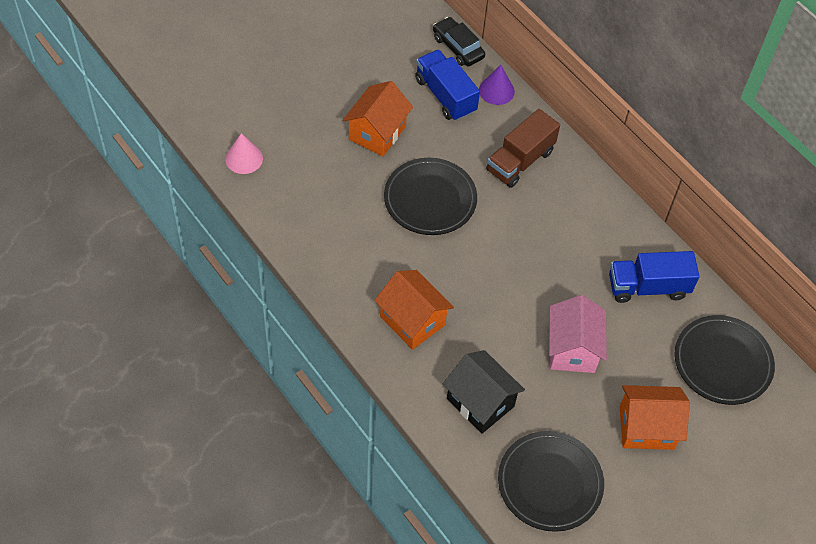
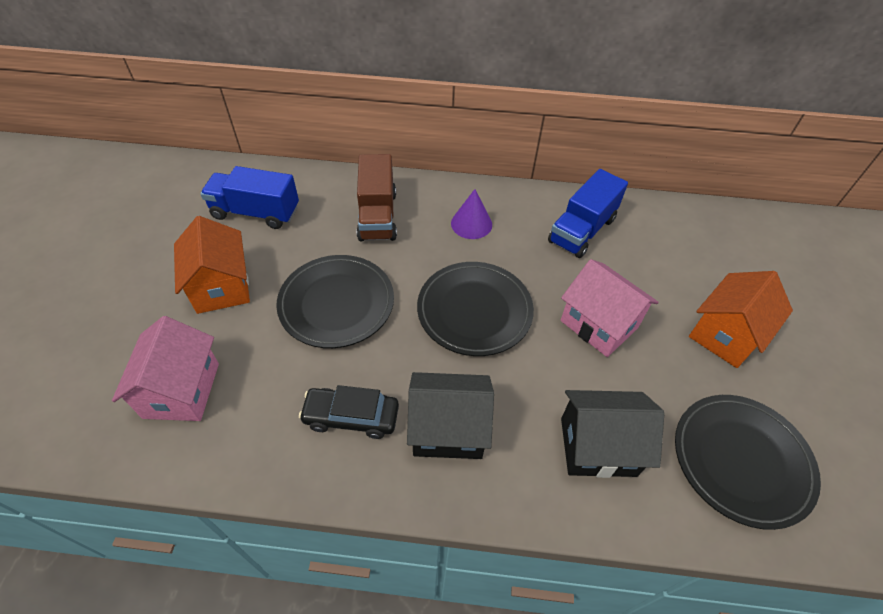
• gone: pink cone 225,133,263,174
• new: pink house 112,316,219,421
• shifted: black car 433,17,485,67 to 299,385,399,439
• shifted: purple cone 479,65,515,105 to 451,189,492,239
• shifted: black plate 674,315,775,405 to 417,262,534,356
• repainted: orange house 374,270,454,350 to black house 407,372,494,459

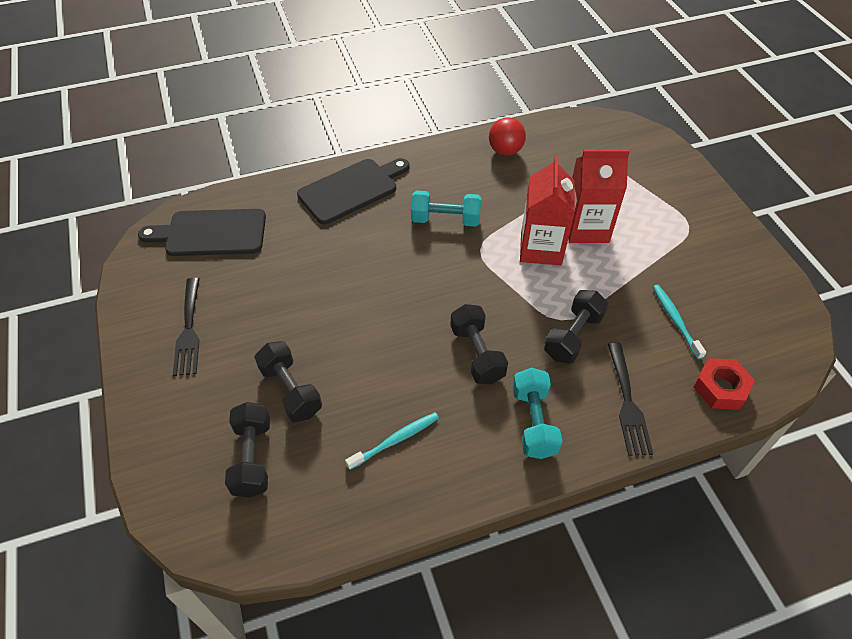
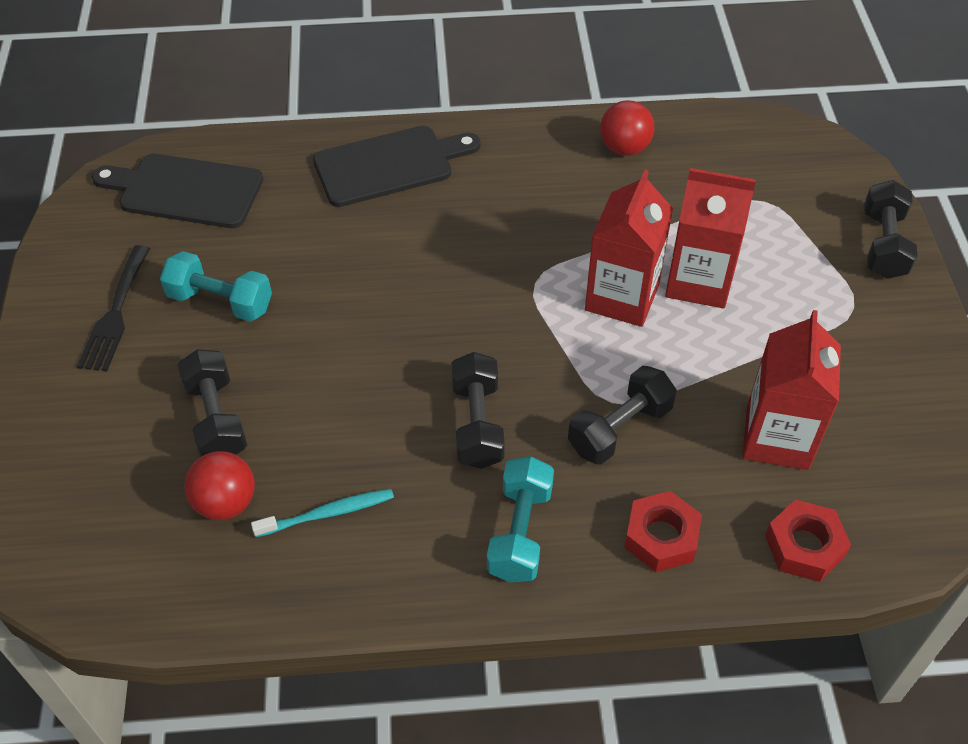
• new: red ball 184,451,255,520
• shifted: black dumbbell 225,402,270,498 to 864,180,917,279
• shifted: turquoise dumbbell 411,191,481,227 to 160,251,272,322
• swapped: black fork 608,343,653,456 to red nut 624,491,702,572
• swapped: turquoise toothbrush 653,285,706,359 to red carton 742,310,841,470

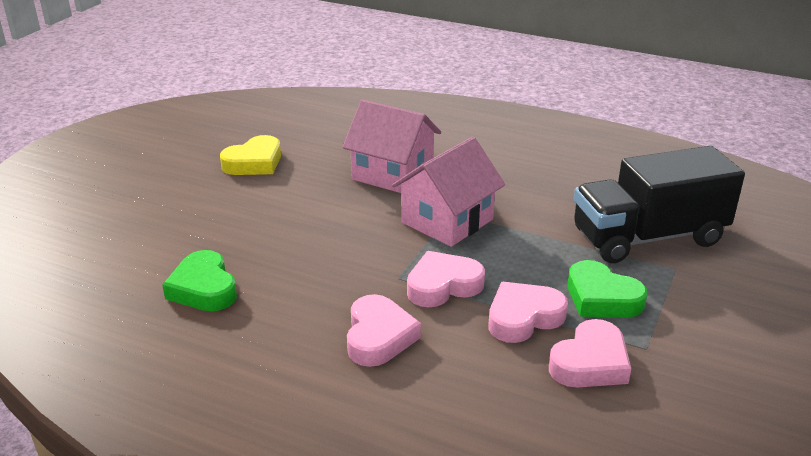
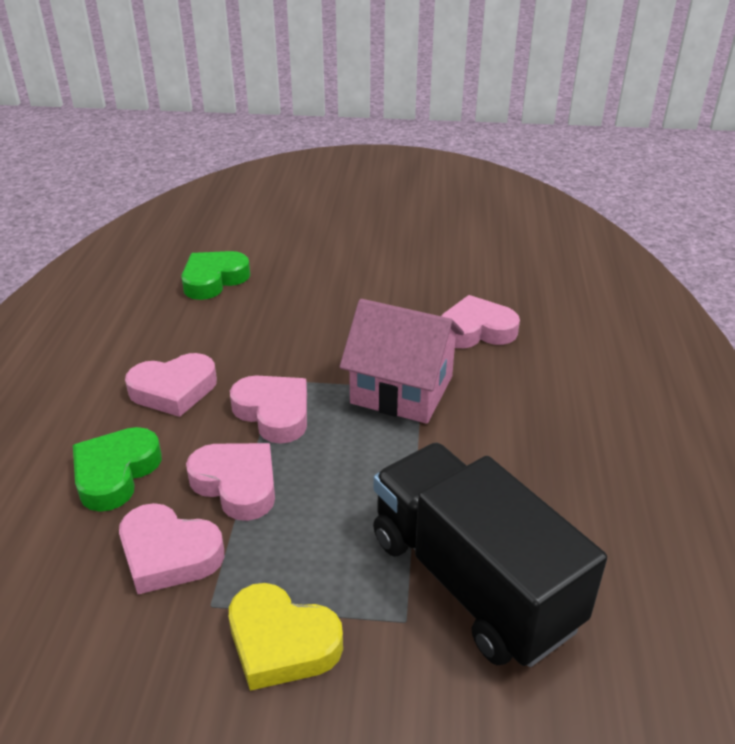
• shifted: yellow heart 220,135,281,175 to 229,583,343,691
• shifted: green heart 568,260,647,318 to 73,427,162,512
• swapped: pink house 343,100,441,193 to pink heart 441,295,520,348

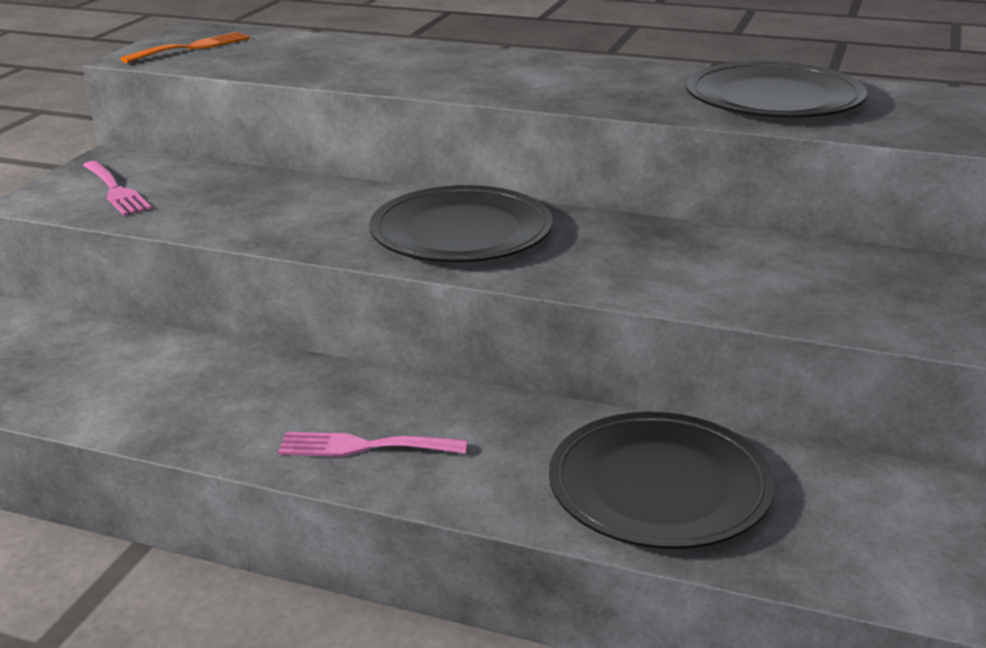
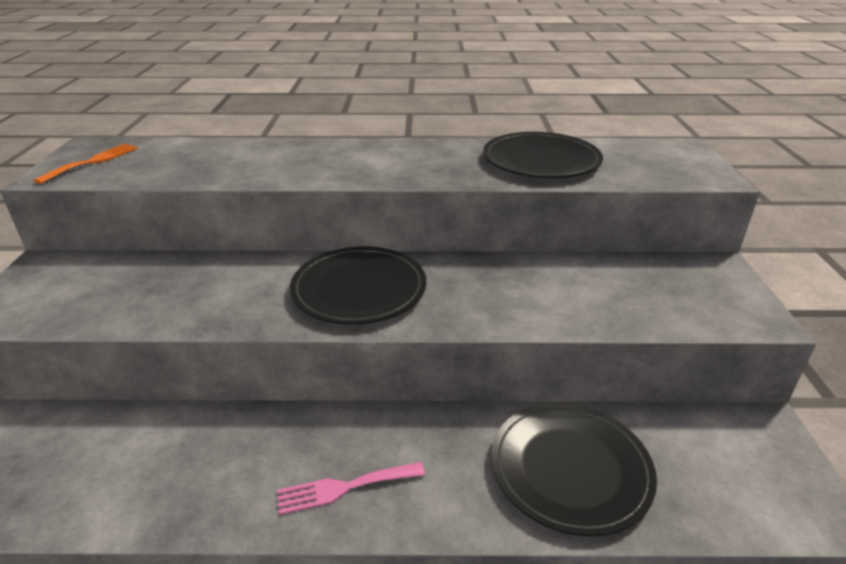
• gone: pink fork 83,161,152,216

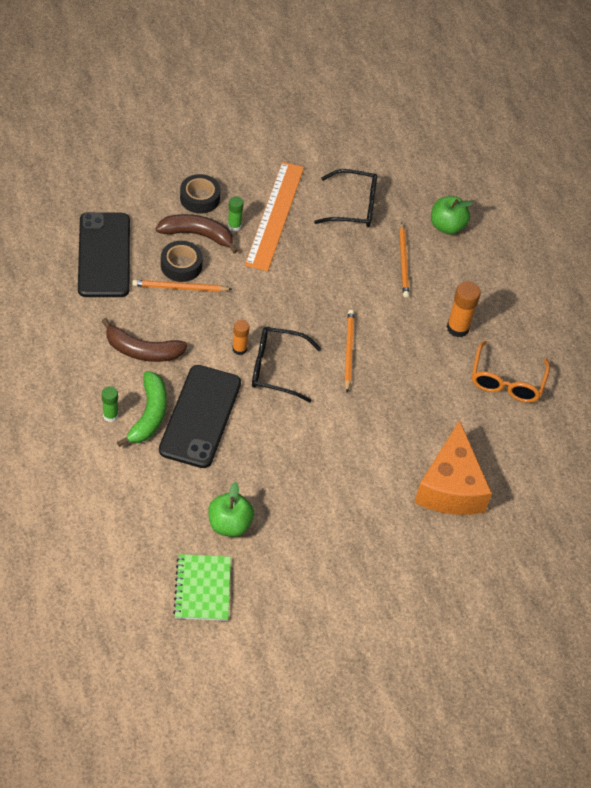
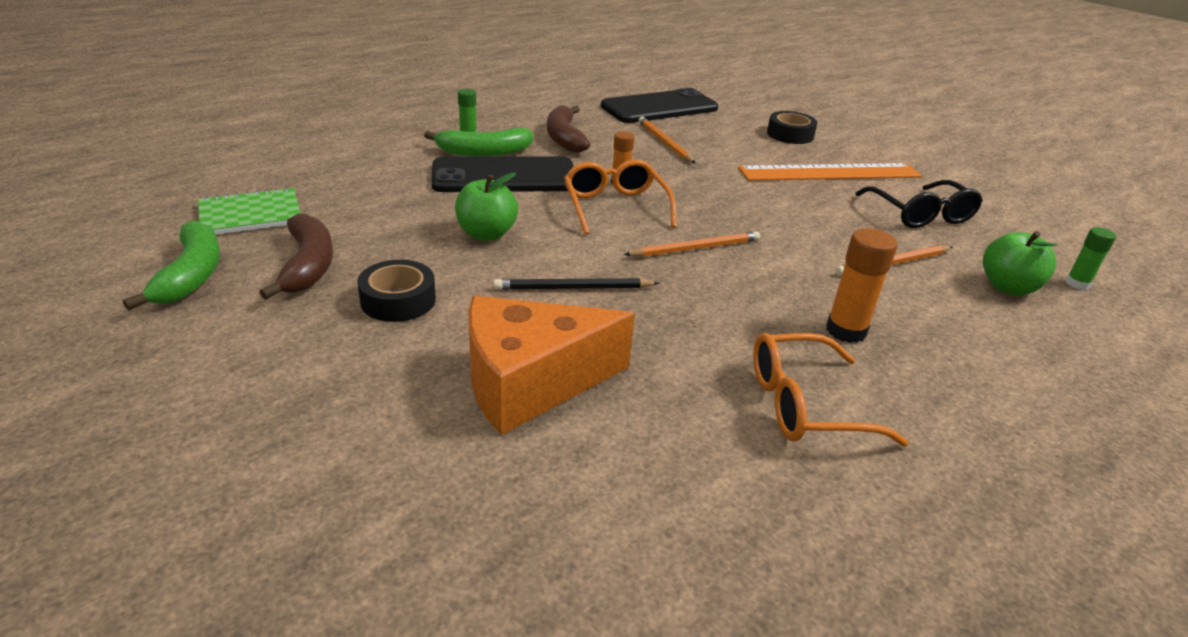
• new: green banana 123,220,220,310
• new: black pencil 493,278,659,290
• shifted: brown banana 156,214,238,254 to 259,213,333,299
• shifted: black tape 161,241,203,282 to 357,260,436,322
• shifted: green apple 208,482,254,537 to 455,172,518,241
• shifted: green glue stick 228,196,244,232 to 1065,227,1116,290
• repainted: black glasses 252,327,321,402 to orange glasses 564,159,677,235

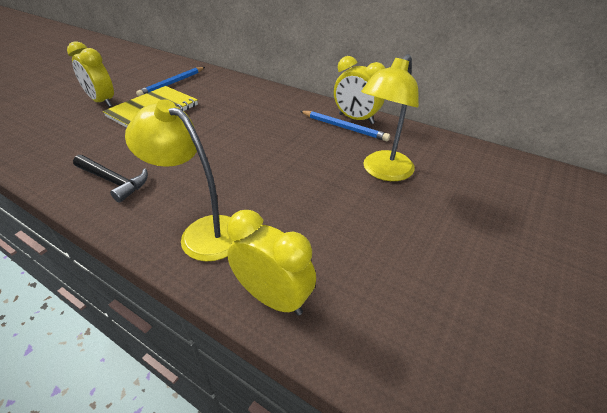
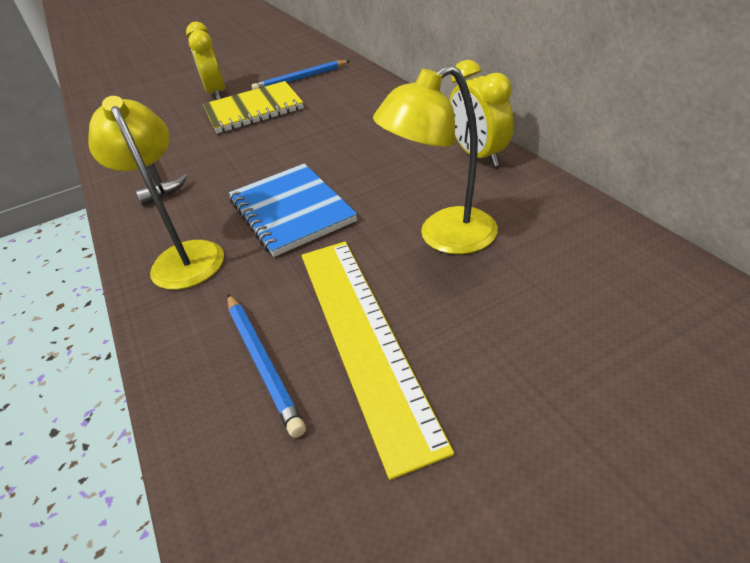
• gone: yellow clock 227,210,316,316
• new: blue notebook 229,163,357,257
• new: yellow ruler 302,241,454,480
• shifted: blue pencil 300,111,390,141 to 227,294,306,438

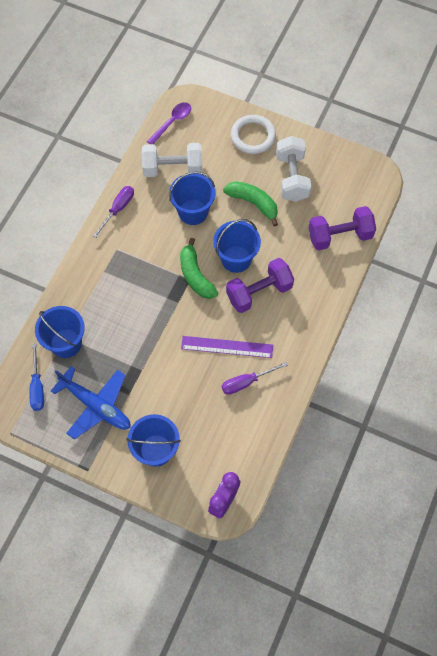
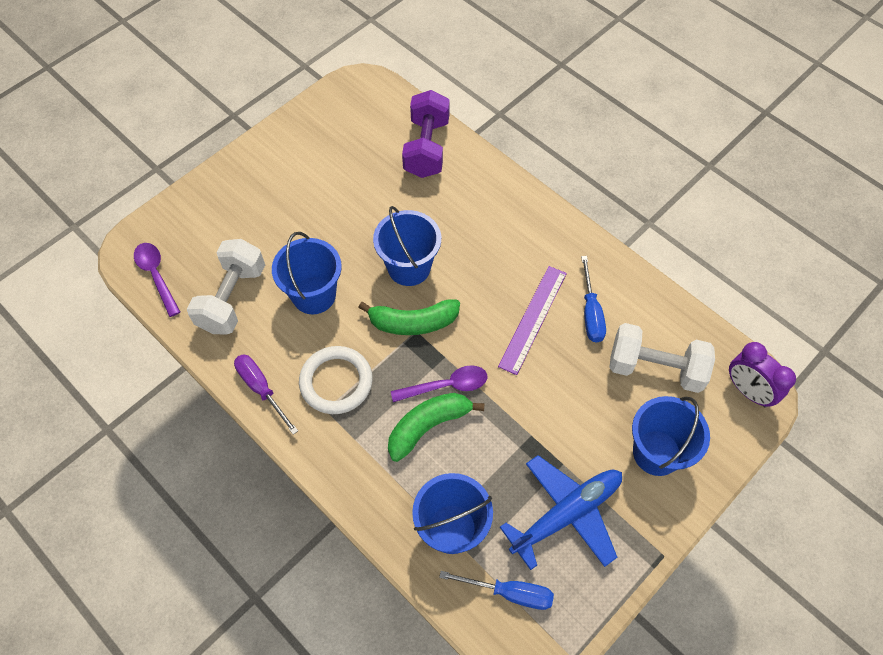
• gone: purple dumbbell 226,258,294,313
• new: purple spoon 391,365,487,402
• shifted: green banana 223,181,278,226 to 388,393,484,462
• shifted: white ring 231,115,276,154 to 299,346,373,414
• shifted: white dumbbell 276,136,311,202 to 609,323,715,393
• repainted: purple screwdriver 222,362,288,395 to blue screwdriver 581,256,606,342

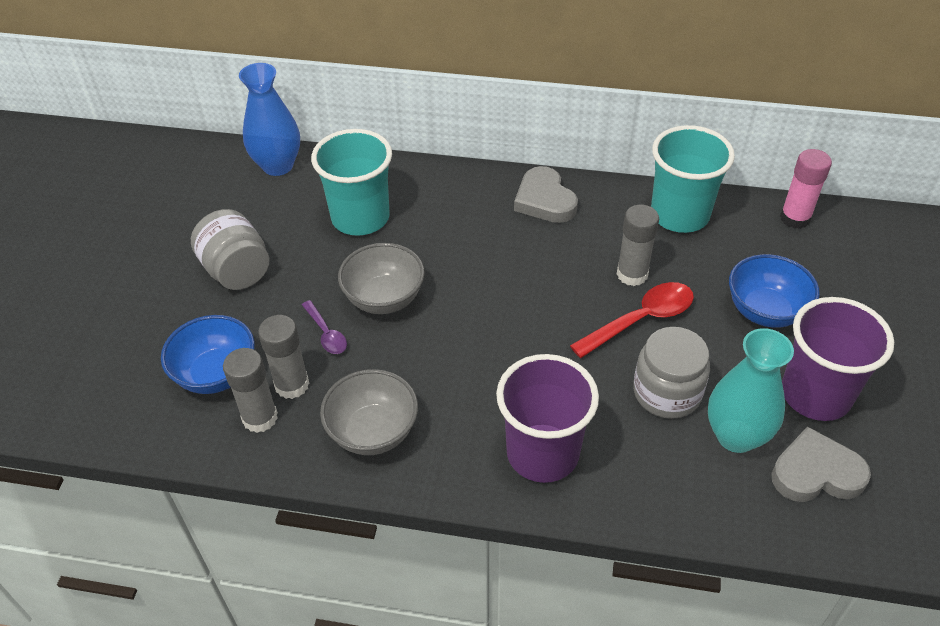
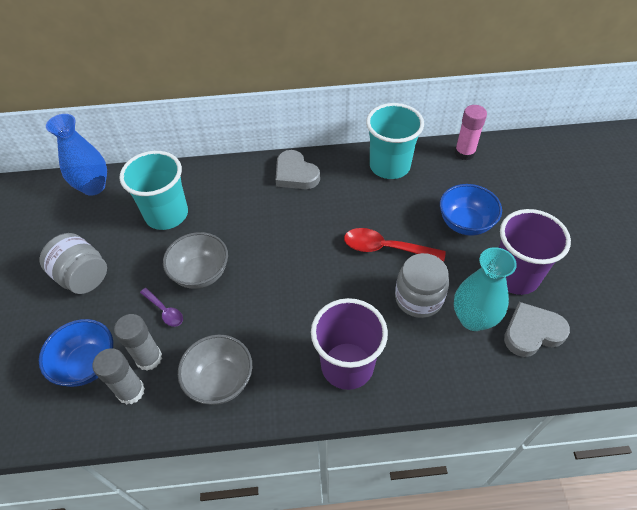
• gone: grey glue stick 617,205,659,286
• rotated: red spoon 570,282,694,358 = 344,228,446,262 120 degrees counterclockwise

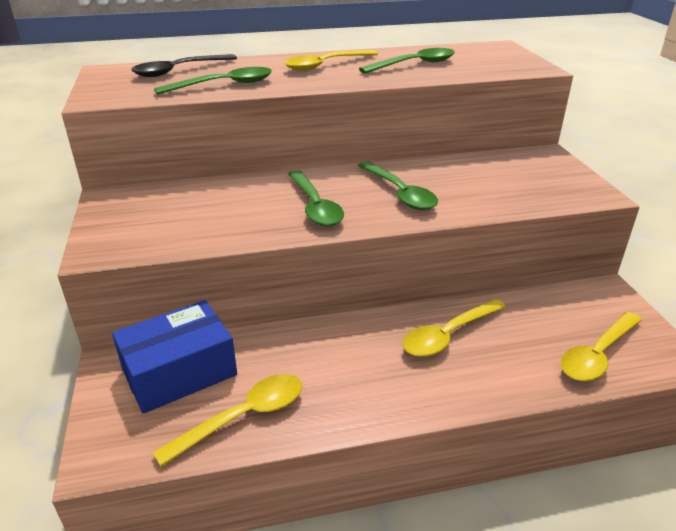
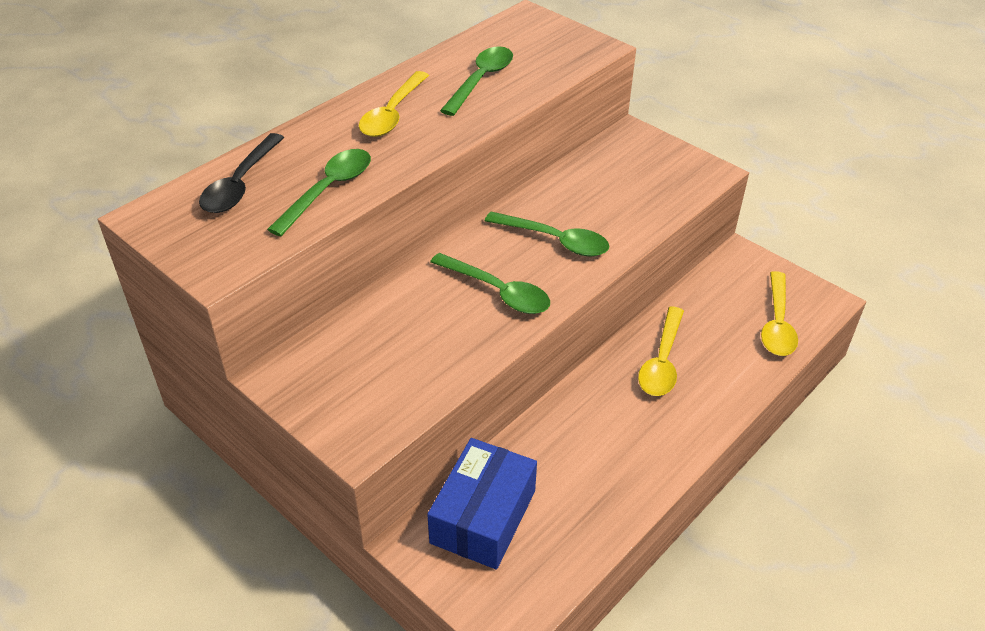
• gone: yellow spoon 153,374,302,467

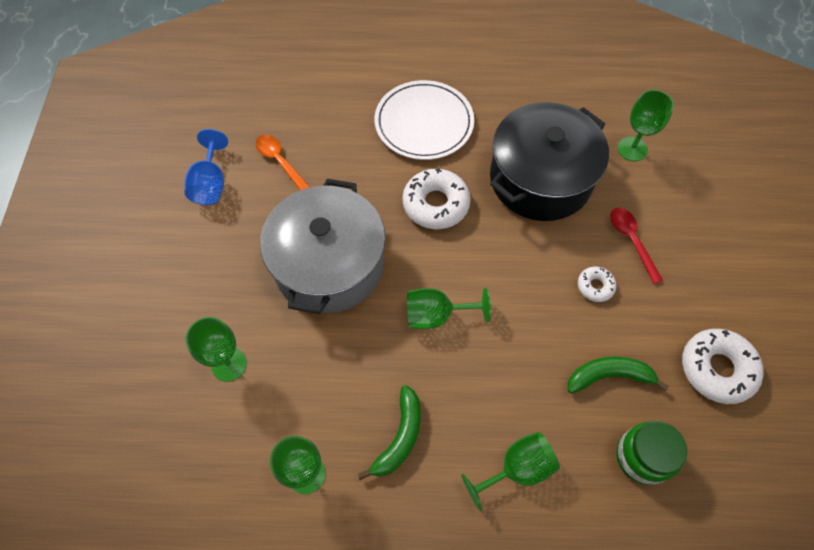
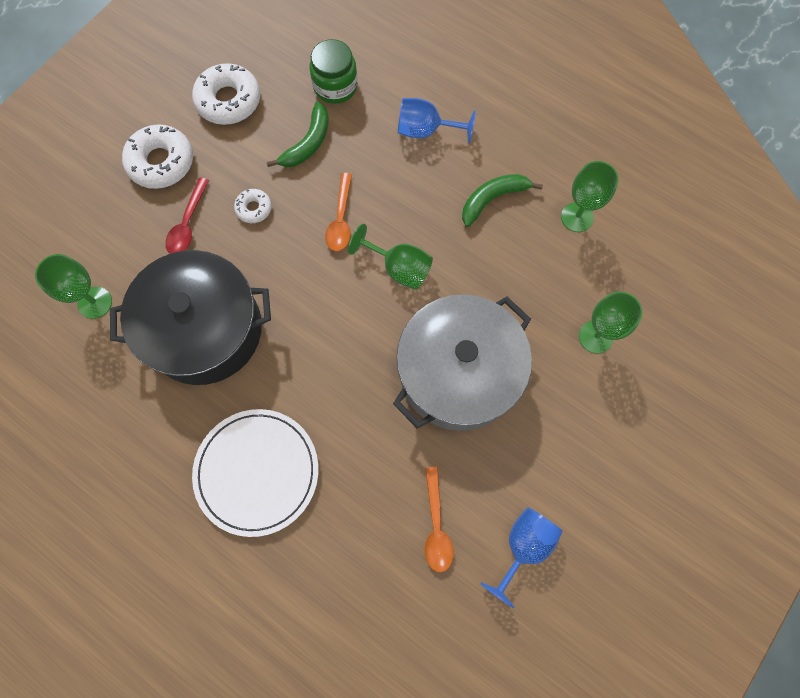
• new: orange spoon 325,173,352,251
• shifted: white donut 402,168,471,229 to 122,124,193,189
• repainted: green goblet 461,432,560,511 to blue goblet 398,98,476,144
• rotated: green banana 568,356,669,394 = 267,101,329,167 90 degrees counterclockwise

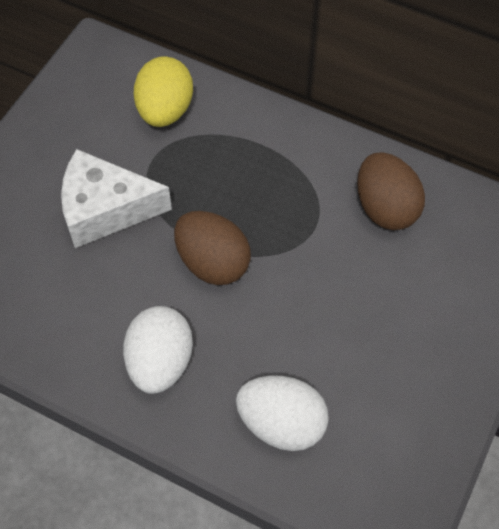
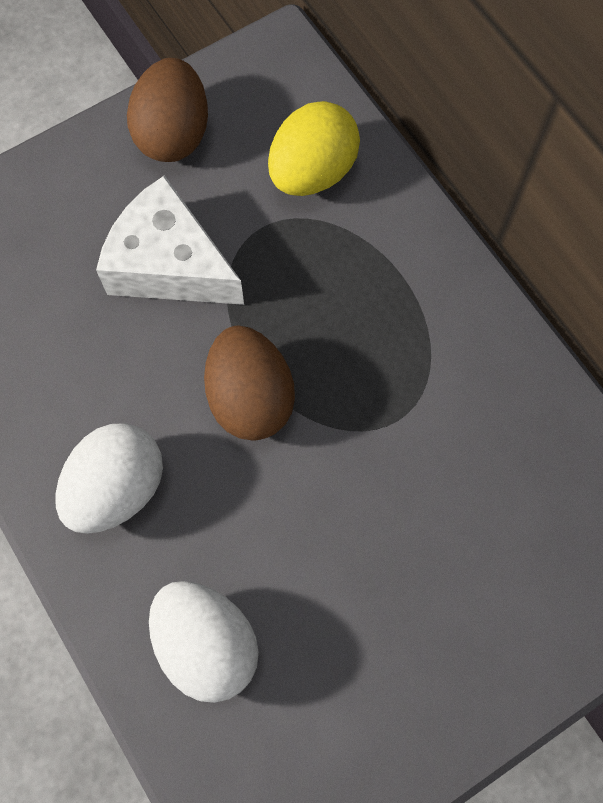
• shifted: brown egg 357,152,425,230 to 127,58,208,162

